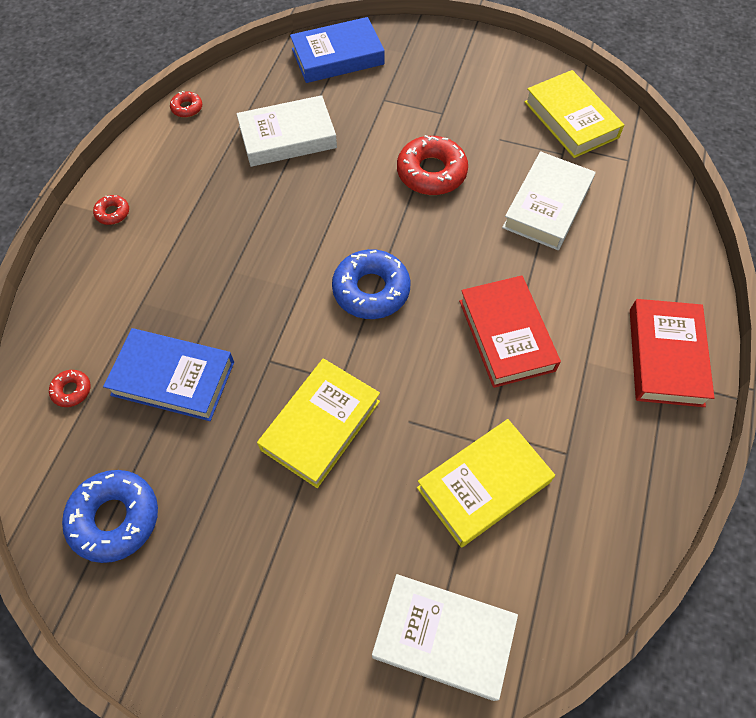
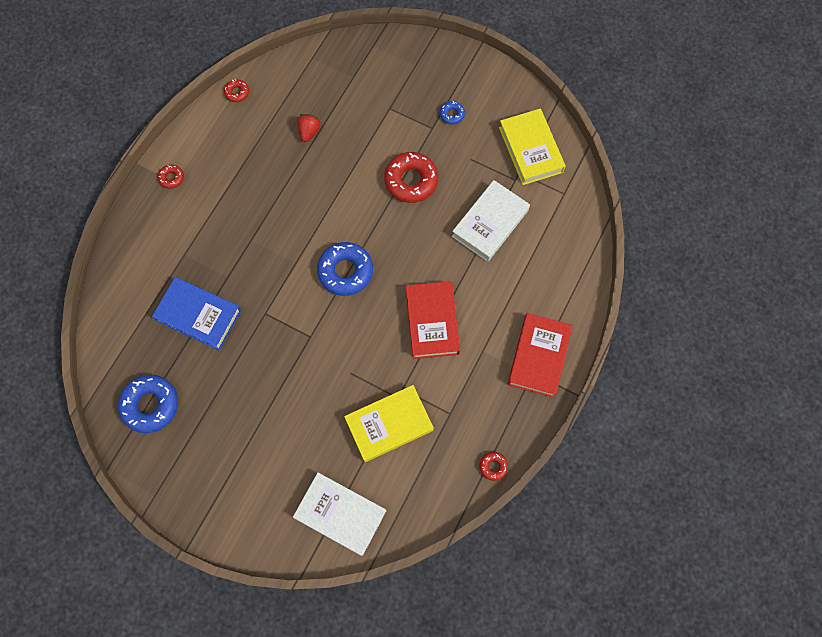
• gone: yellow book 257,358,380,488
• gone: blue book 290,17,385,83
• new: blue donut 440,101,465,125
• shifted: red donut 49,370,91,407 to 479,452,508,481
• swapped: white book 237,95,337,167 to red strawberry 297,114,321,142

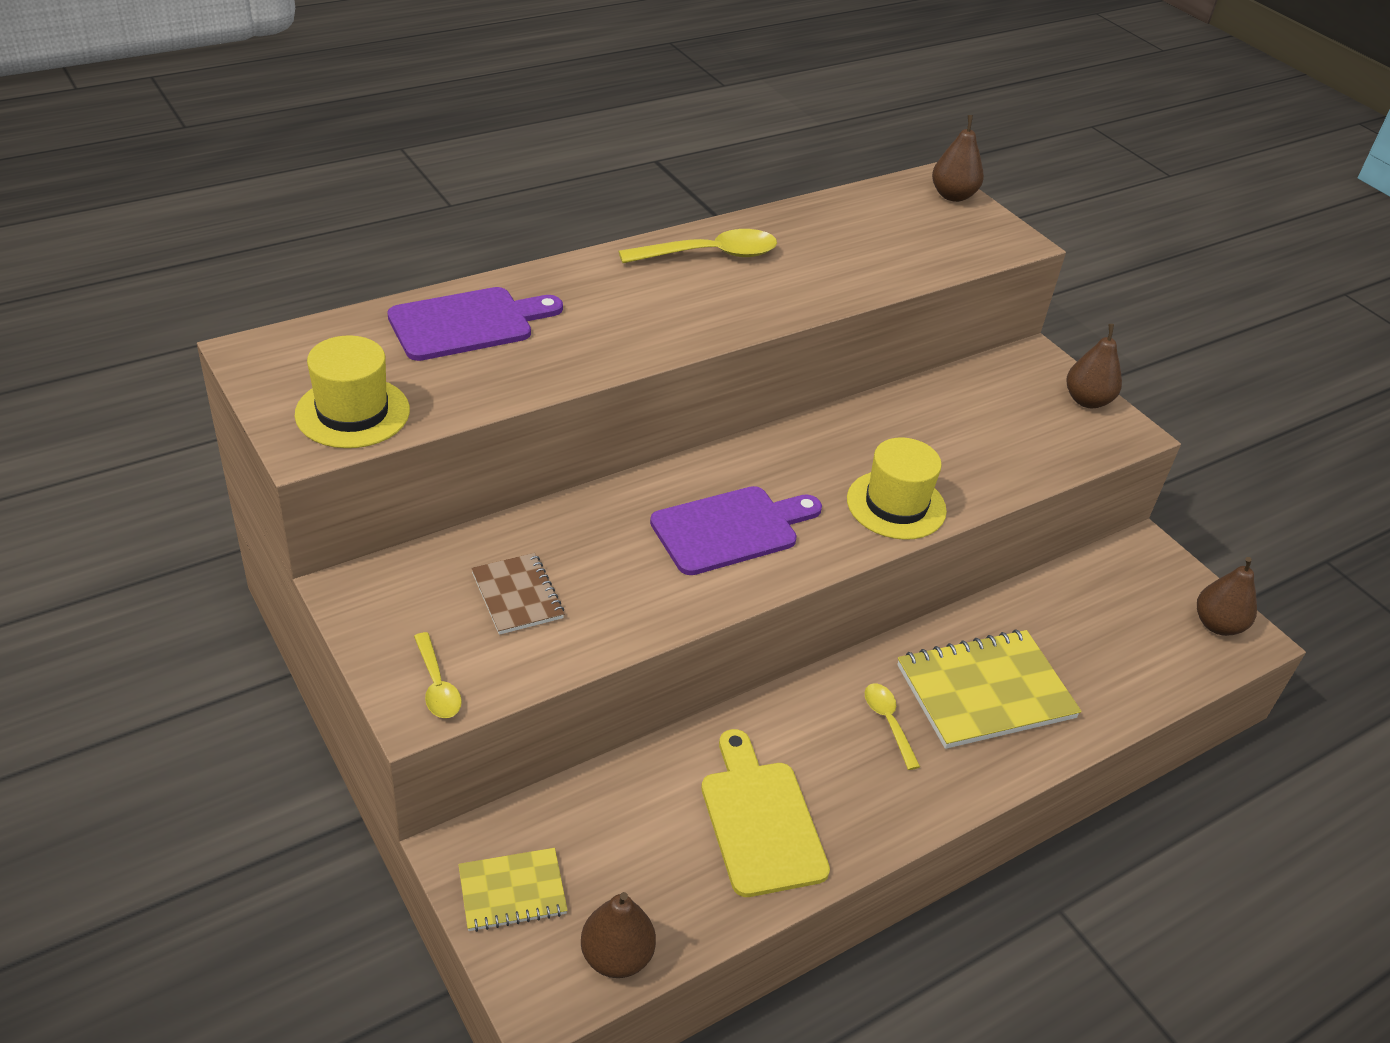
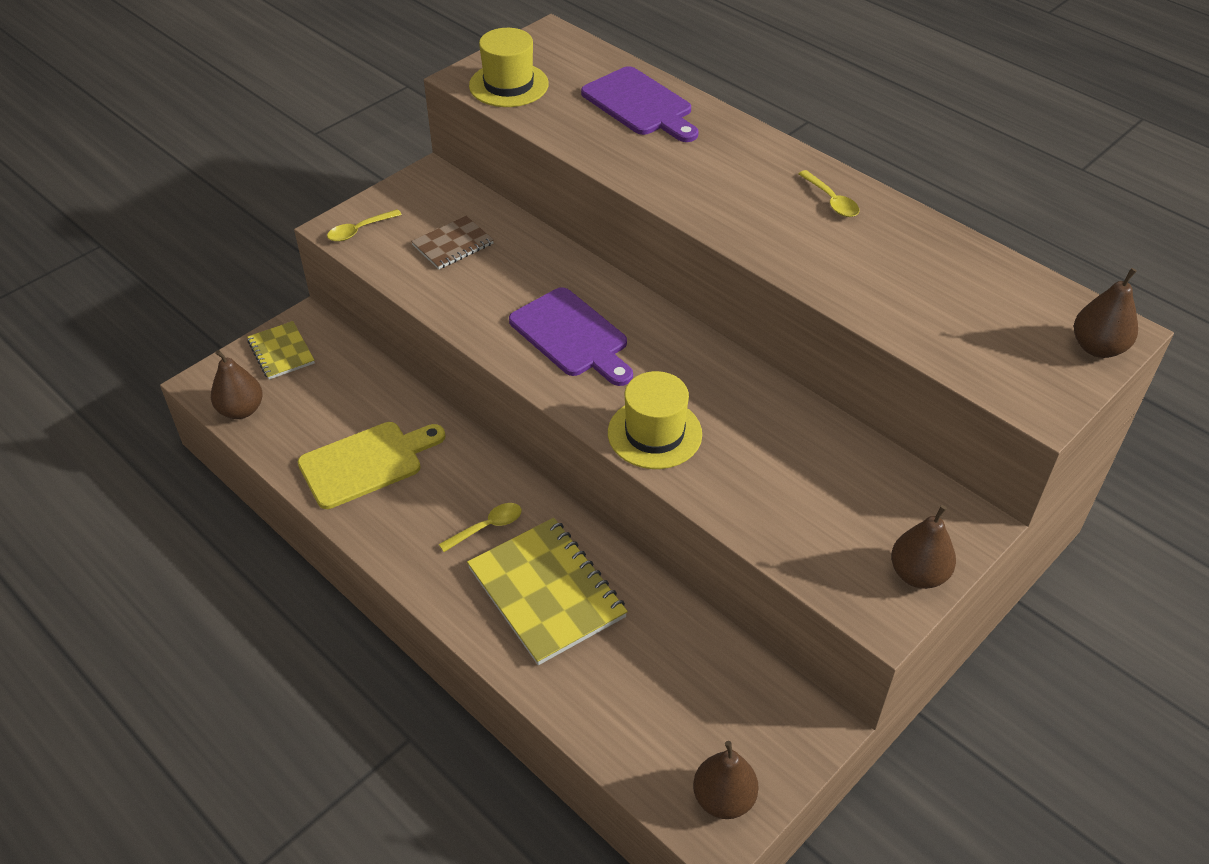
• scaled: yellow spoon 618,229,777,263 = 798,170,859,217 x0.58

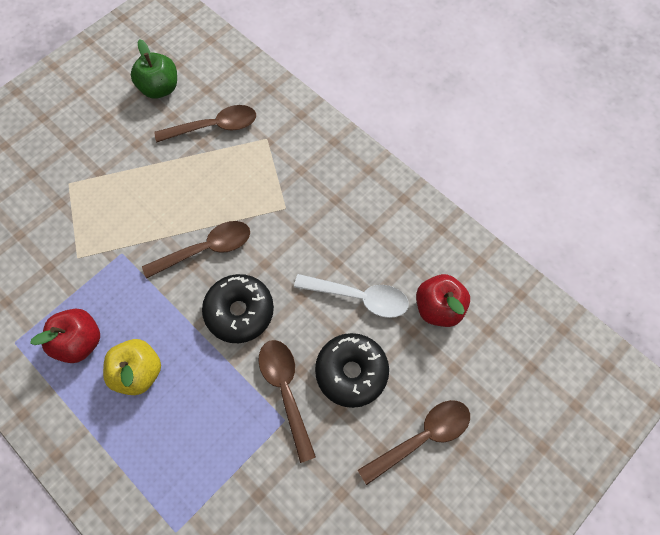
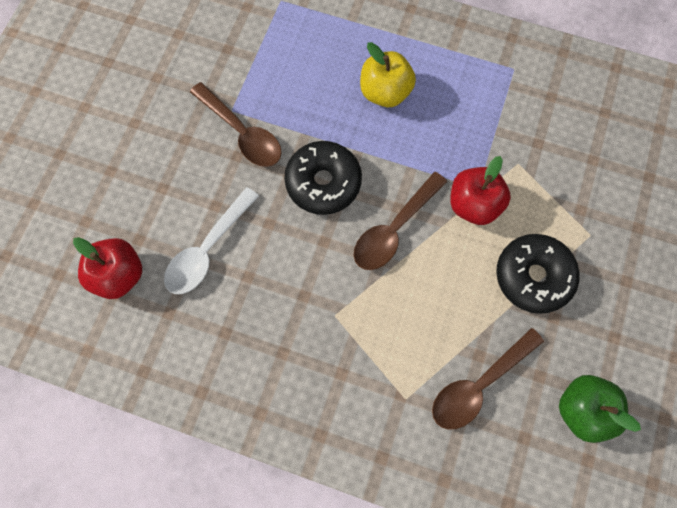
• gone: brown spoon 358,400,470,485
• shifted: red apple 30,308,100,363 to 450,156,511,225
• shifted: black donut 315,333,389,408 to 496,234,579,314
• rotated: white spoon 294,274,409,318 = 164,187,259,294 45 degrees counterclockwise

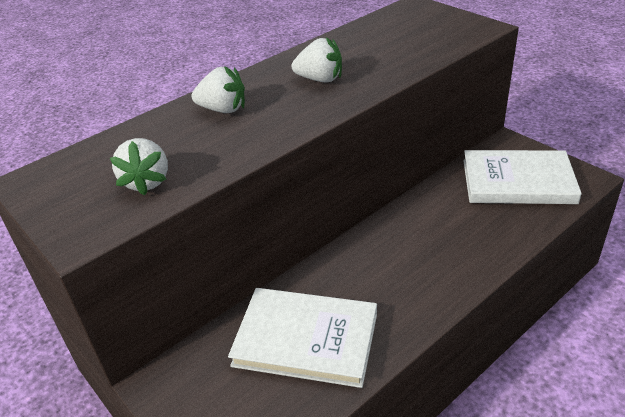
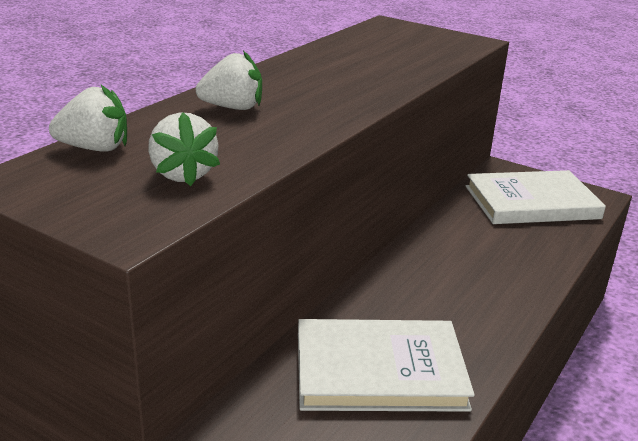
• shifted: white strawberry 292,37,342,82 to 49,85,127,152

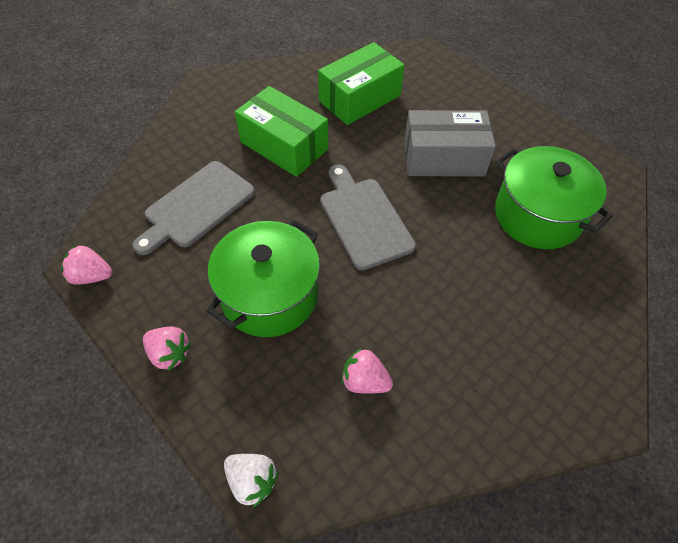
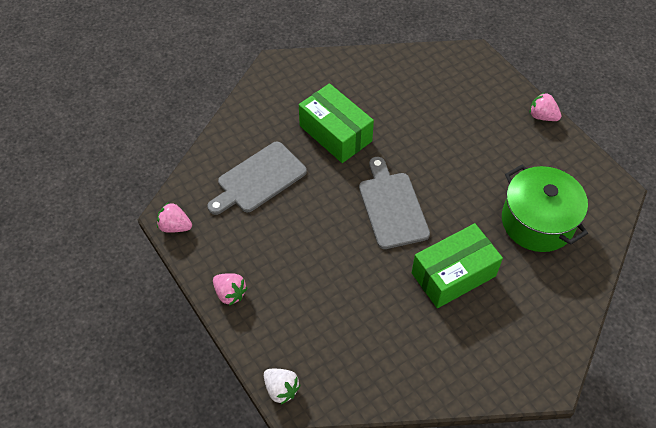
• gone: green pot 206,220,320,337
• gone: grey box 404,110,496,176
• shifted: green box 318,42,405,125 to 412,223,503,308
• shifted: pink strawberry 342,348,393,394 to 529,92,562,121

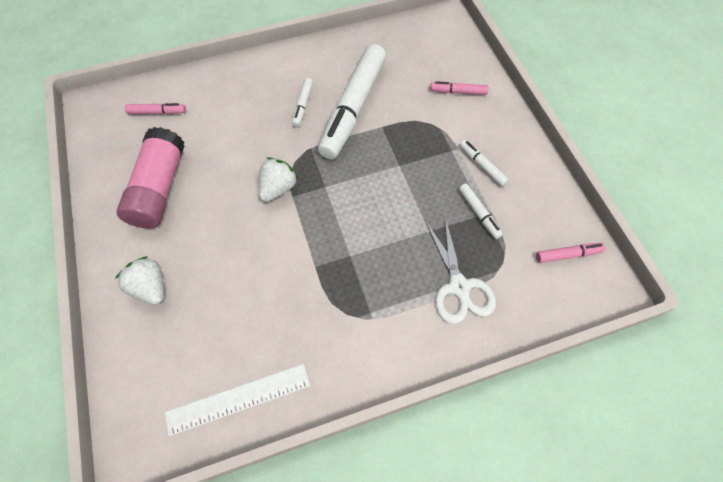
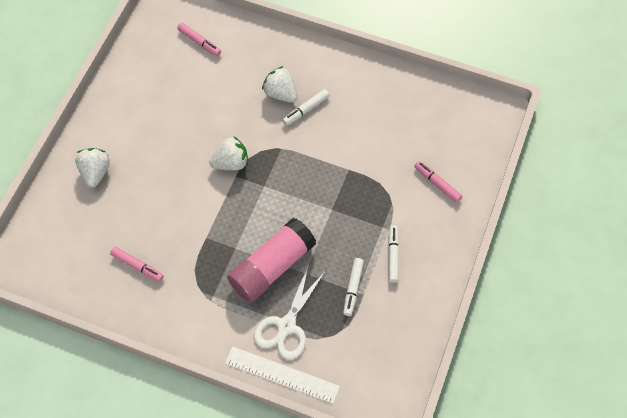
• gone: white marker 318,44,386,159
• new: white strawberry 262,66,298,103
• shifted: pink glue stick 116,127,184,229 to 227,218,316,303
• shifted: white ruler 165,364,310,436 to 225,346,340,404
• shifted: pink marker 536,243,605,263 to 110,247,164,282

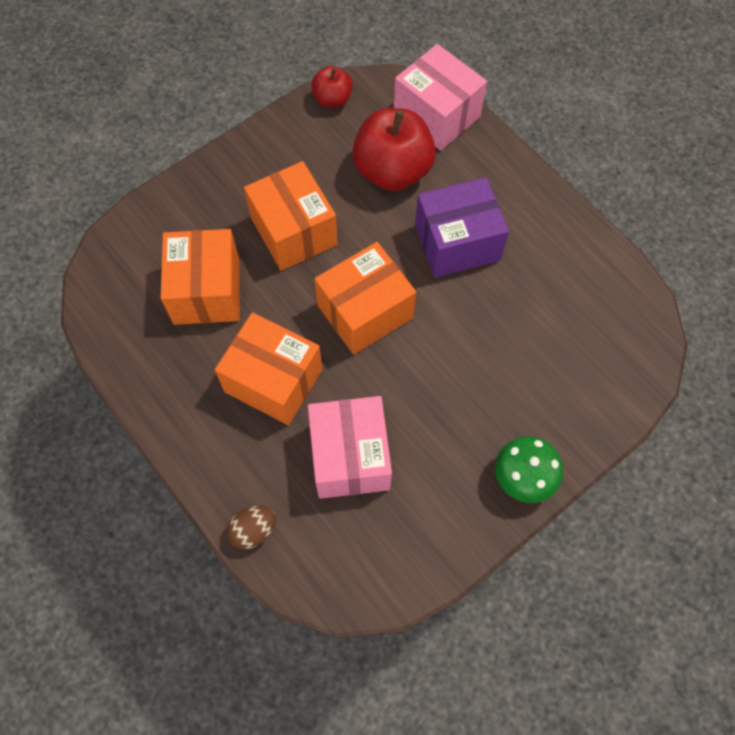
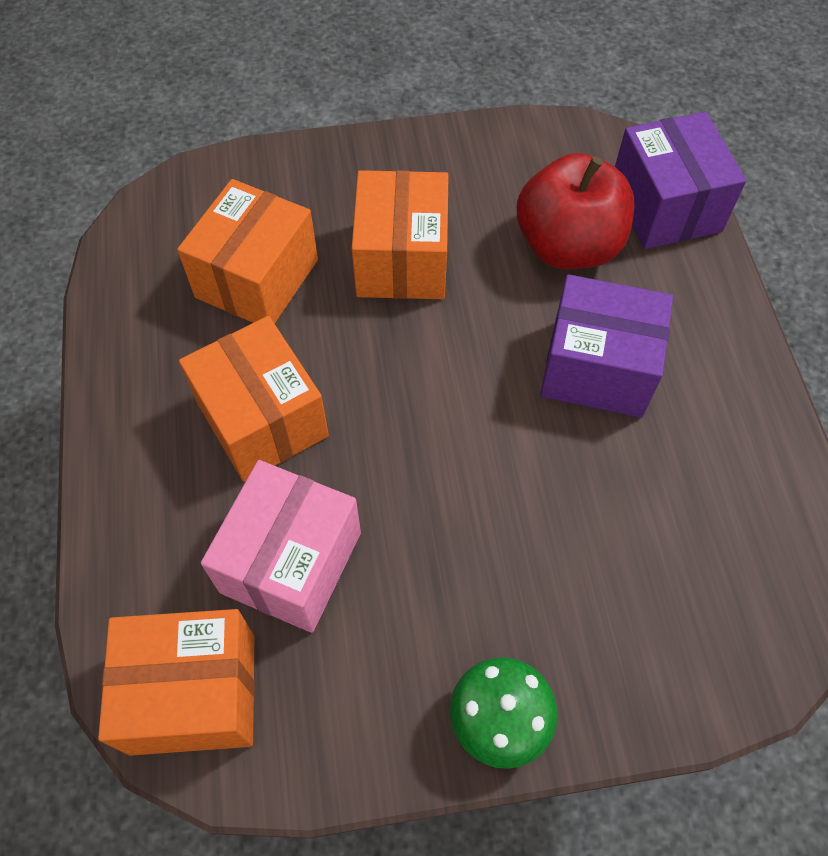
• gone: brown egg 227,506,276,549
• gone: red apple 311,66,353,108
• shifted: orange box 314,242,416,355 to 98,609,255,756
• repainted: pink box 394,44,487,151 to purple box 615,111,746,249

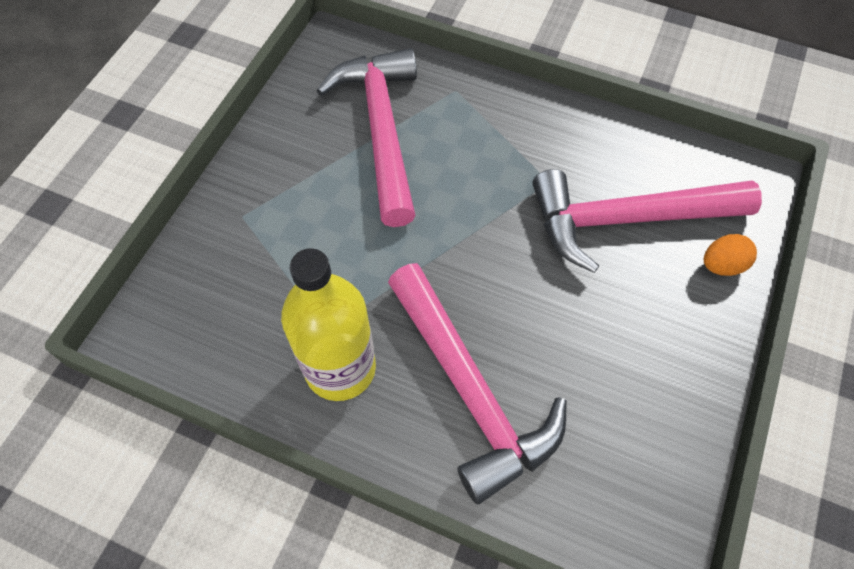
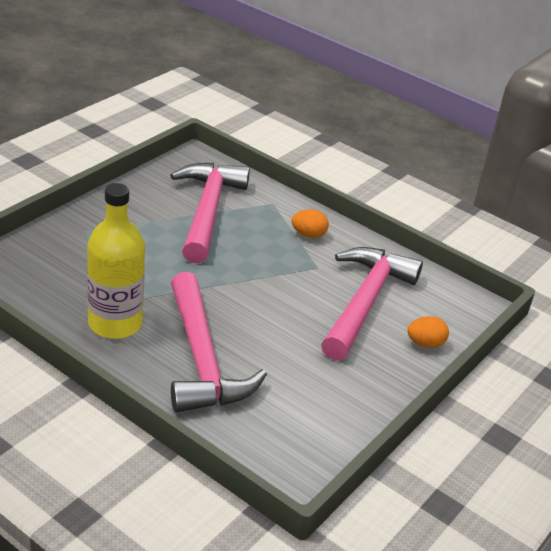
• new: orange egg 292,209,329,238
• rotated: pink hammer 533,169,762,273 = 321,247,423,361 105 degrees clockwise

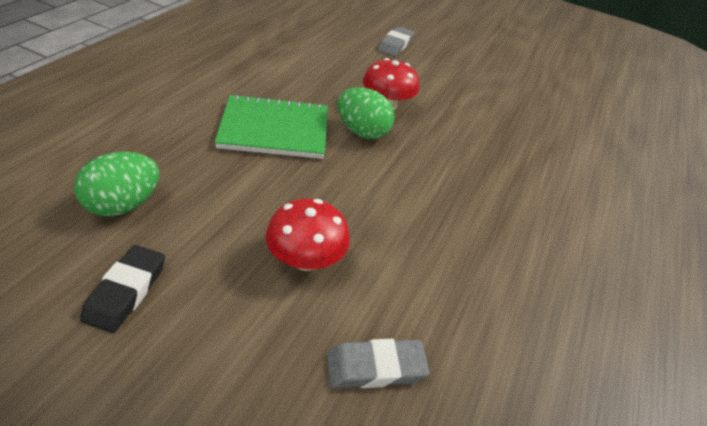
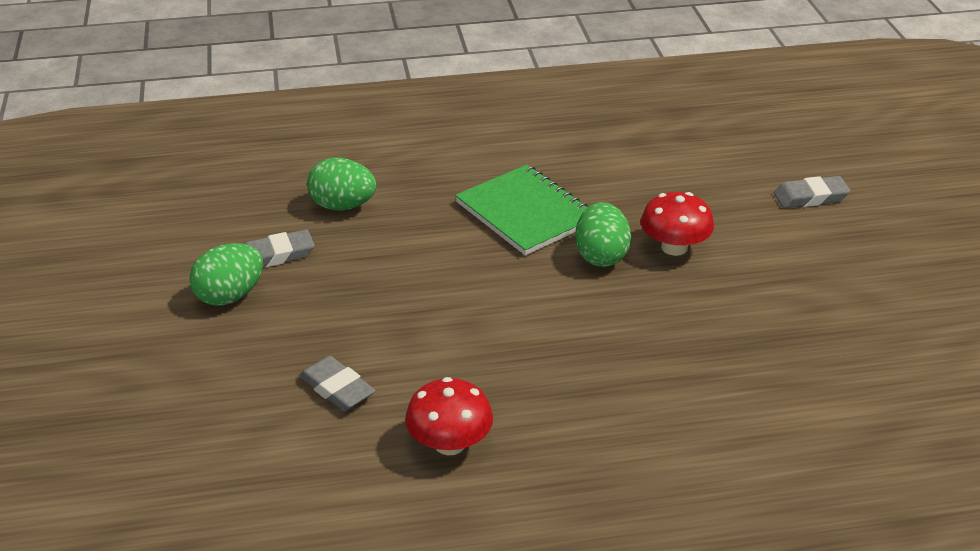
• new: green egg 190,243,263,306
• shifted: red mushroom 266,199,350,271 to 405,377,493,455
• repainted: black eraser 80,245,165,333 to grey eraser 244,229,315,267

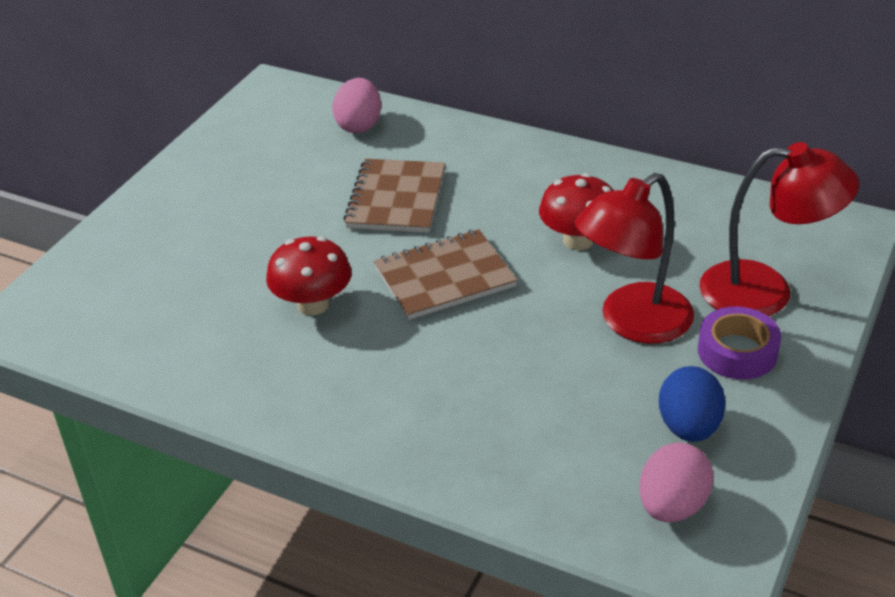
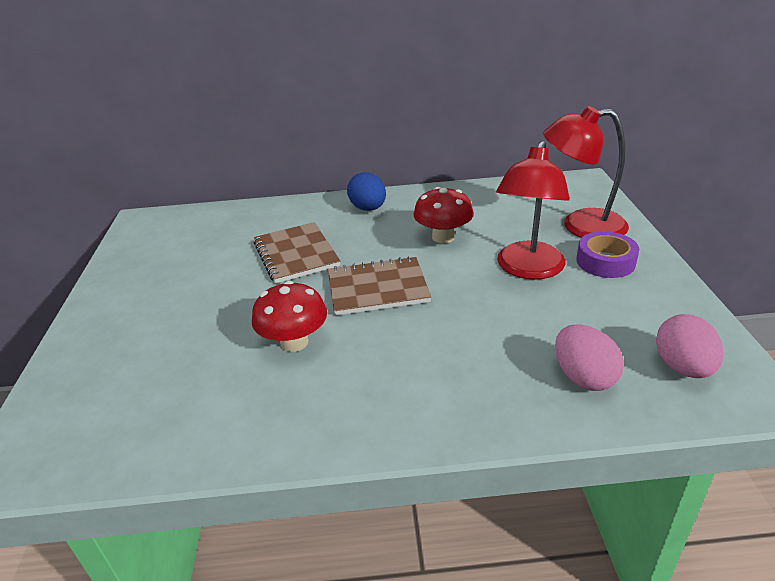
• shifted: pink egg 332,78,381,133 to 555,325,624,391
• shifted: blue egg 659,366,726,442 to 347,172,386,211
• rotated: brown notebook 374,229,517,320 = 328,256,431,316 45 degrees clockwise
• rotated: red lamp 699,142,859,316 = 543,106,629,238 150 degrees counterclockwise

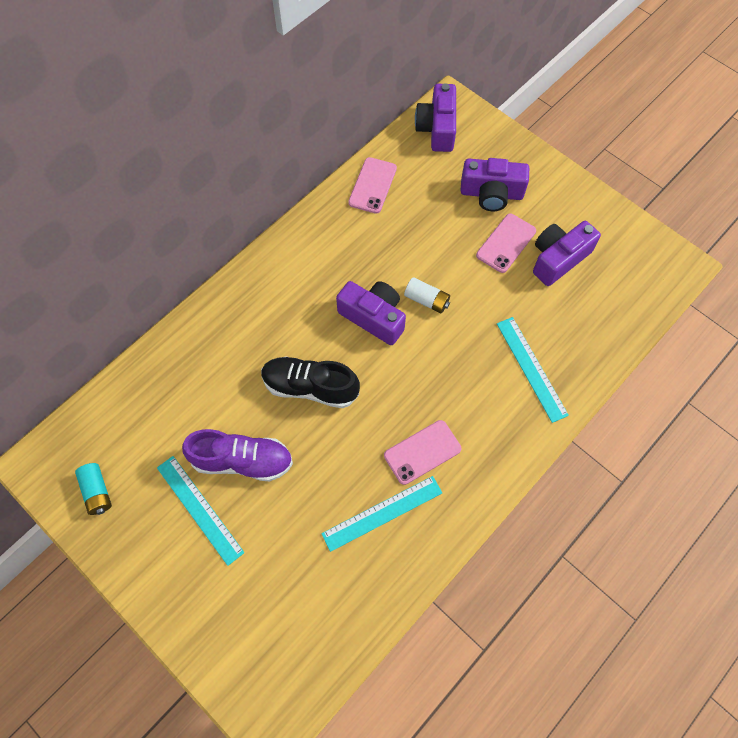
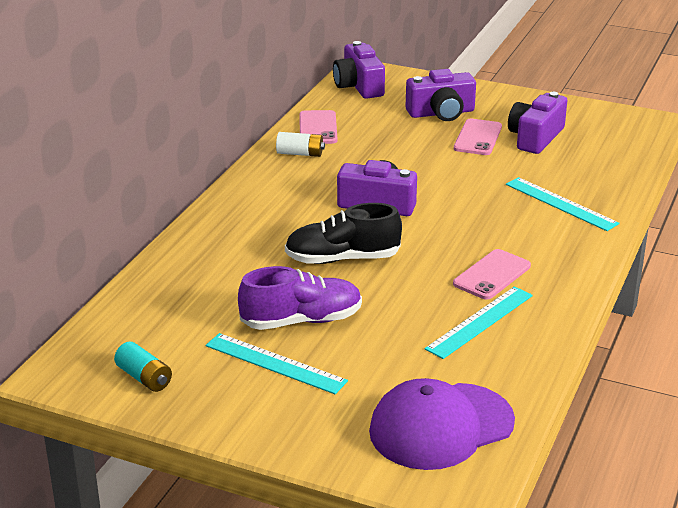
• new: purple cap 369,378,515,470
• shifted: white battery 404,277,450,313 to 276,132,325,157

